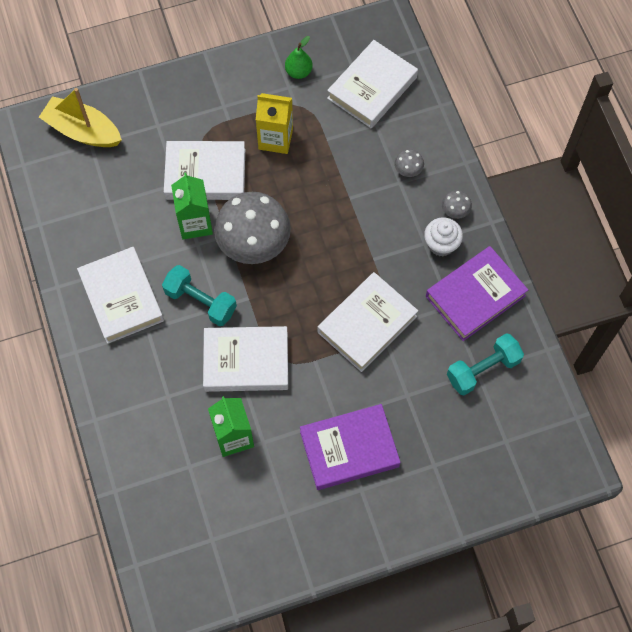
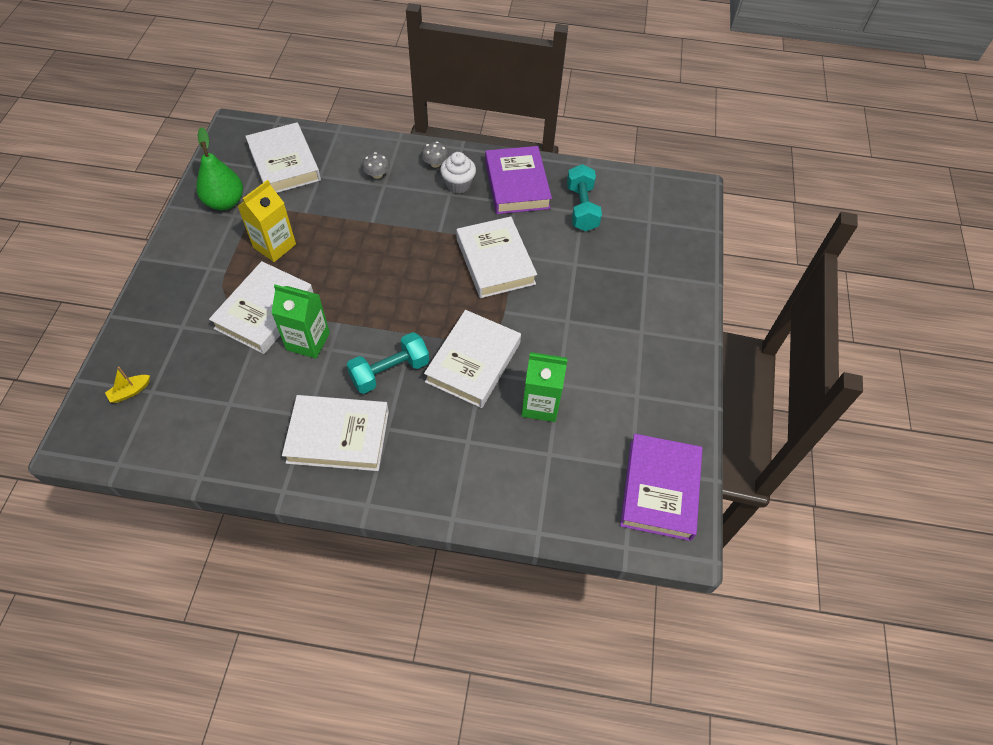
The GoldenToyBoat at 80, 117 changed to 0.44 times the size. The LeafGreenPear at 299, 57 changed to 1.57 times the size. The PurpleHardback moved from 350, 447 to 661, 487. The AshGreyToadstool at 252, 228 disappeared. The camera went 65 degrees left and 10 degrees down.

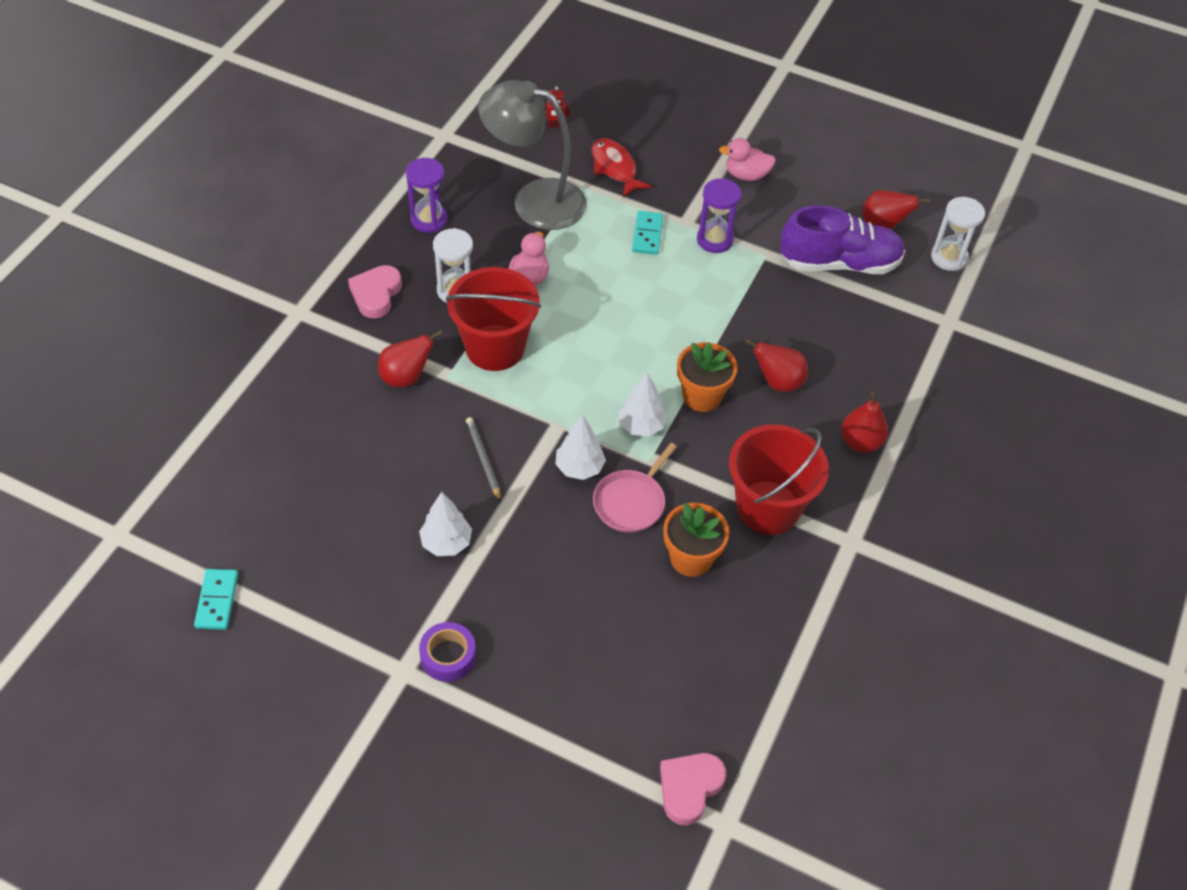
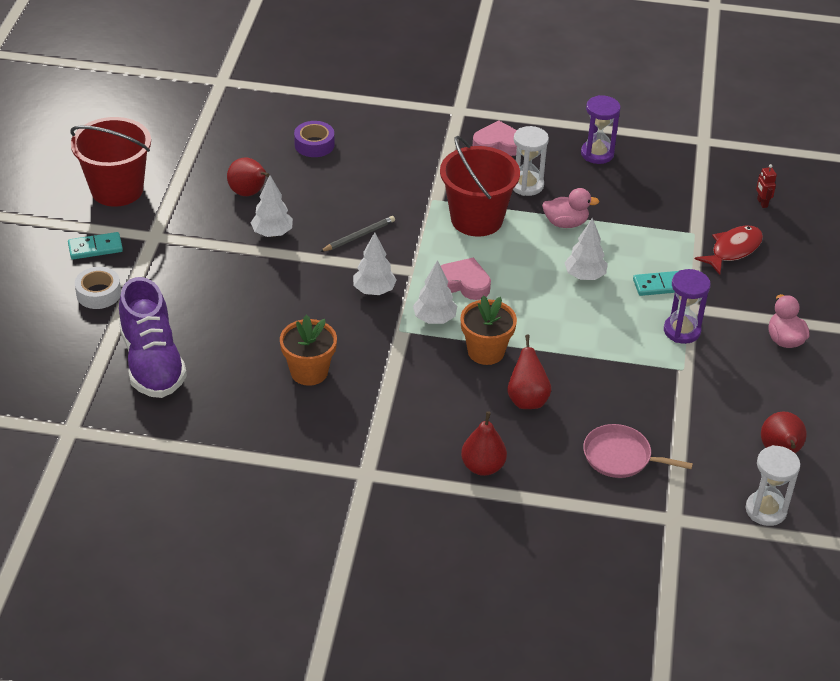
The TealDomino moved from 216, 599 to 95, 246. The ScarletPail moved from 779, 479 to 110, 162. The WhiteTape at 98, 288 appeared. The PurpleLaceUpShoe moved from 842, 239 to 153, 337. The ScarletPear moved from 410, 359 to 248, 177. The PurpleTape moved from 447, 652 to 314, 139. The RosyHeartShape moved from 693, 789 to 466, 278. The WhiteToyTree at 586, 248 appeared. The RosySkillet moved from 635, 488 to 638, 451. The AshGreyLamp at 532, 155 disappeared. The camera went 75 degrees right and 10 degrees down.

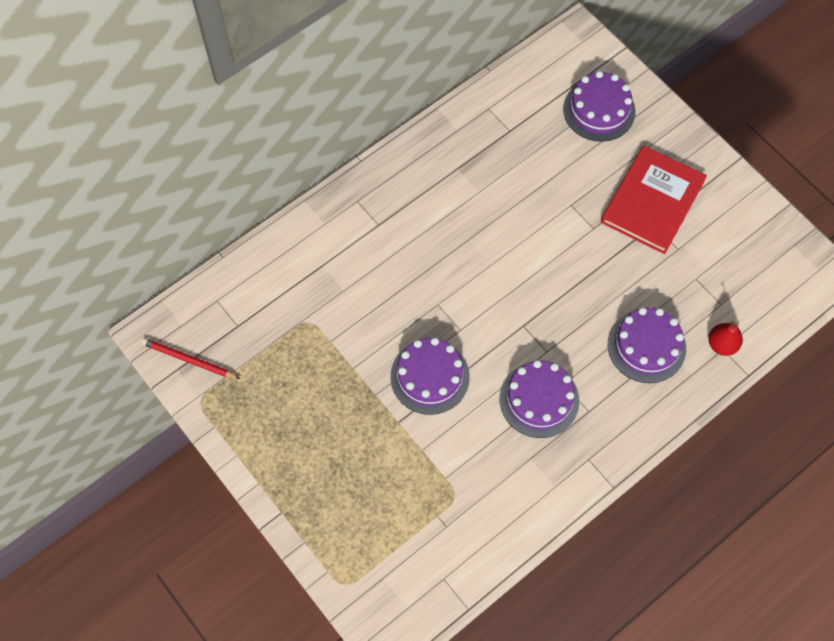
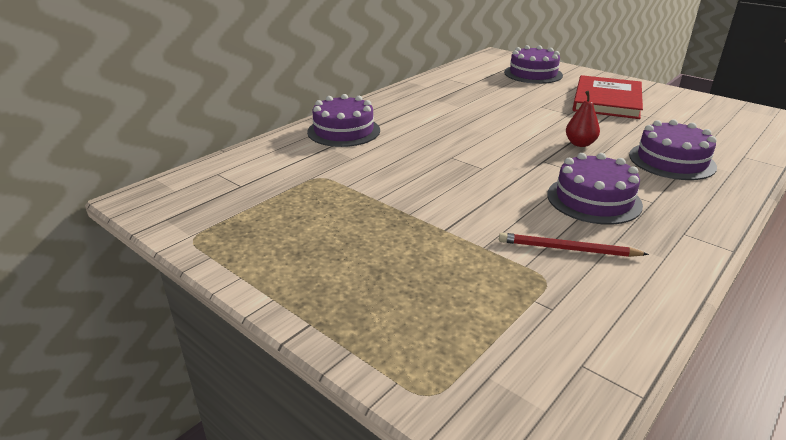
The PurpleLayerCake moved from 430, 376 to 343, 120. The ScarletLeadPencil moved from 190, 358 to 574, 245. The ScarletPear moved from 725, 338 to 583, 119. The camera went 10 degrees left and 35 degrees down.

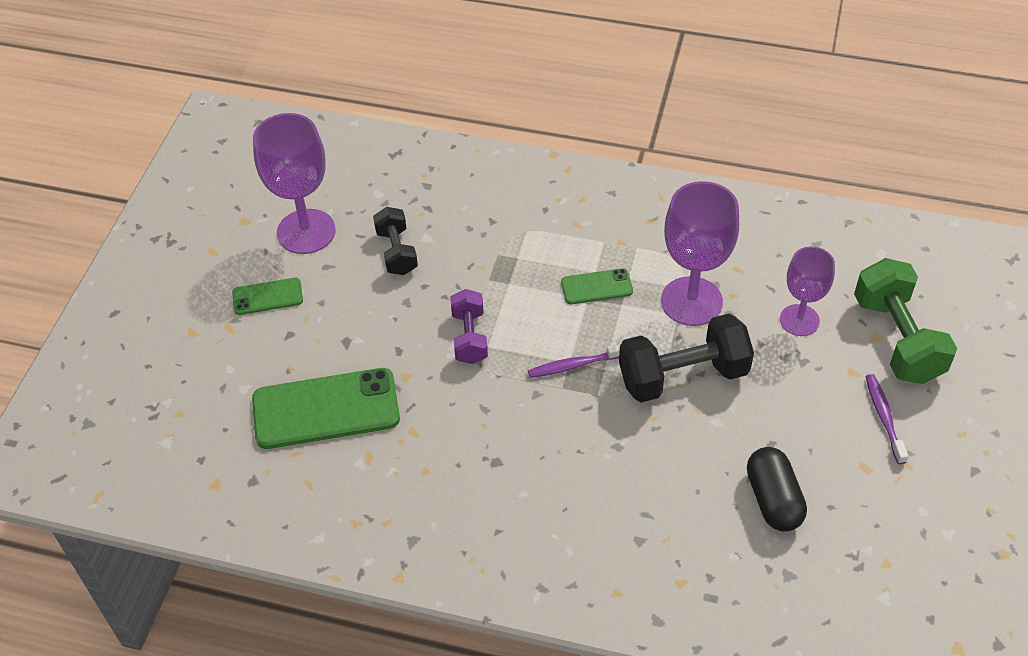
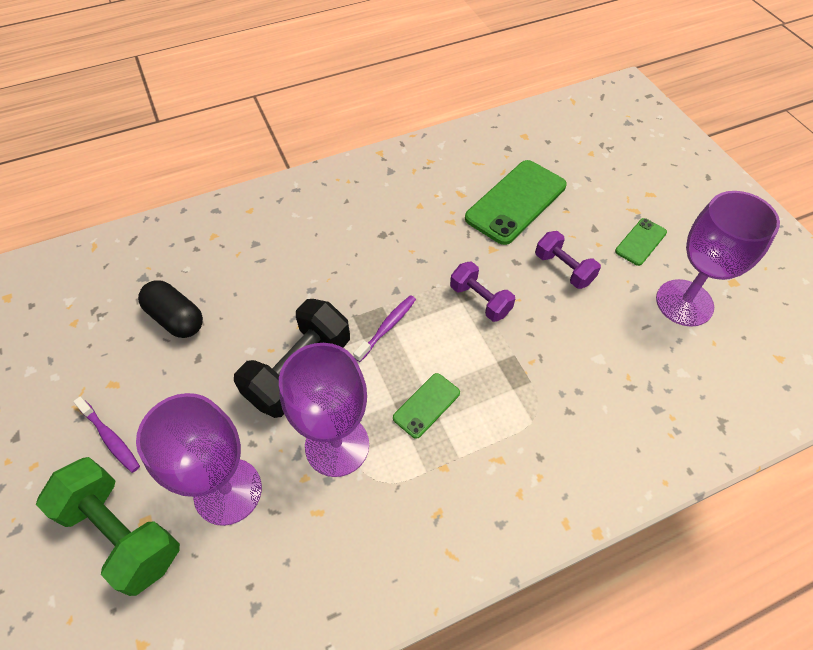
The PurpleChalice at 807, 291 changed to 1.58 times the size. The PurpleFreeWeight at 568, 260 appeared. The EbonyFreeWeight at 395, 241 disappeared. The camera went 140 degrees right and 5 degrees up.

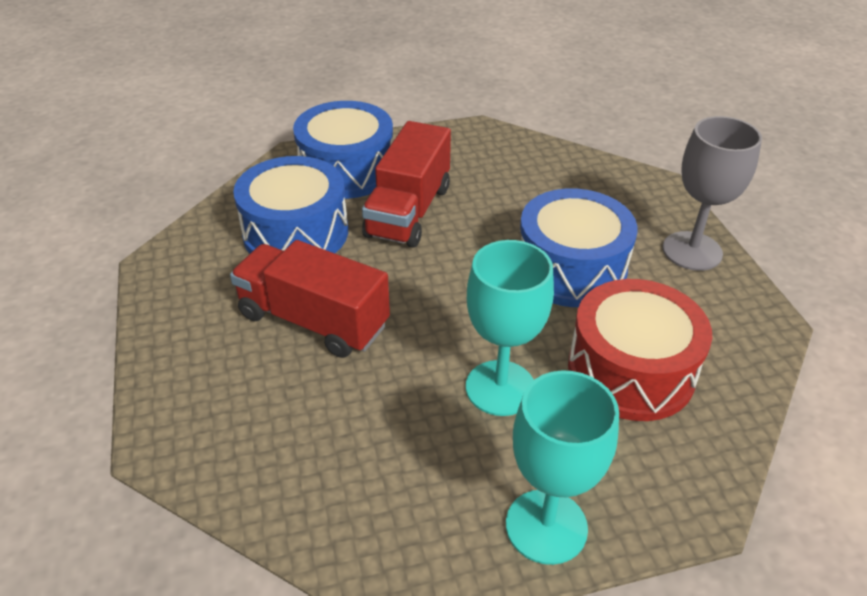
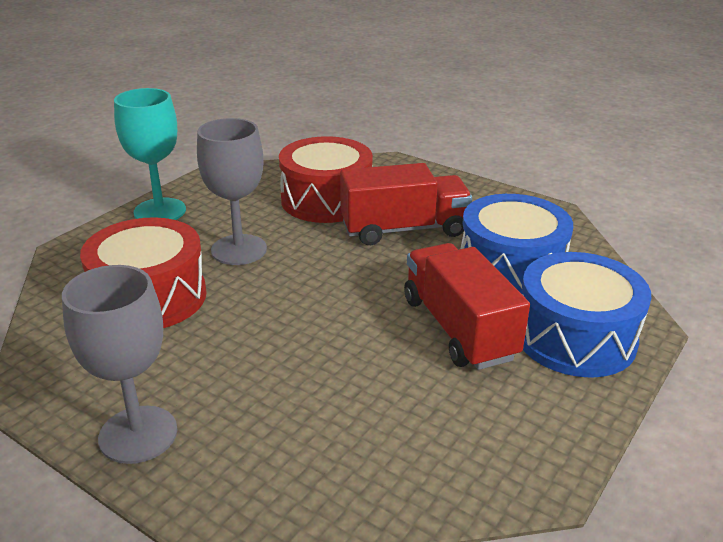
The TealChalice at 510, 328 became the AshGreyChalice at 232, 191. The ScarletDrum at 326, 179 appeared. The BlueDrum at 579, 247 disappeared. The camera went 140 degrees right and 10 degrees down.

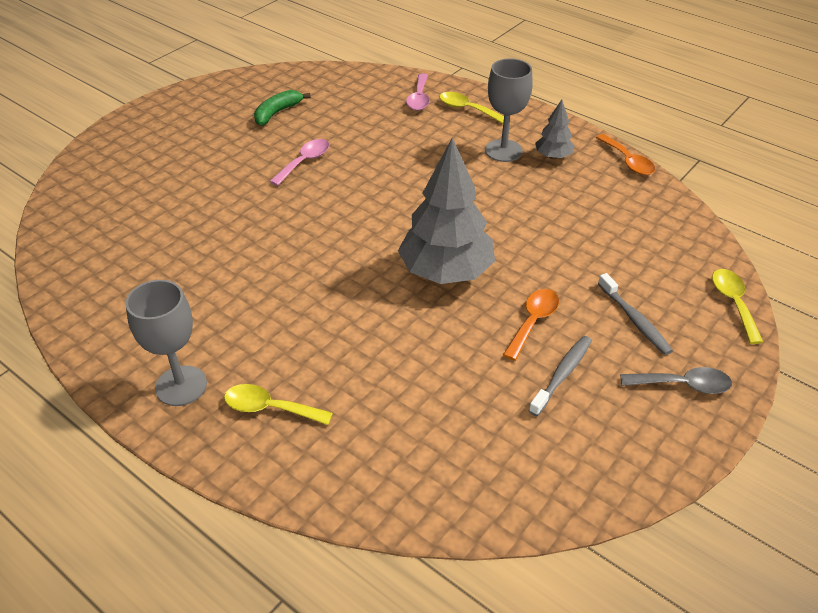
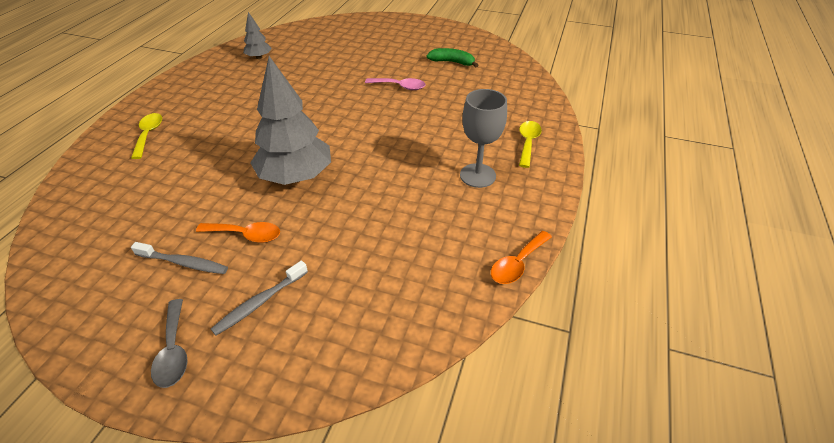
The AshGreyToyTree moved from 555, 129 to 258, 35. The AshGreyChalice at 166, 343 disappeared. The RosyTablespoon at 418, 92 disappeared. The GoldenTablespoon at 737, 306 disappeared. The camera went 70 degrees right and 0 degrees up.

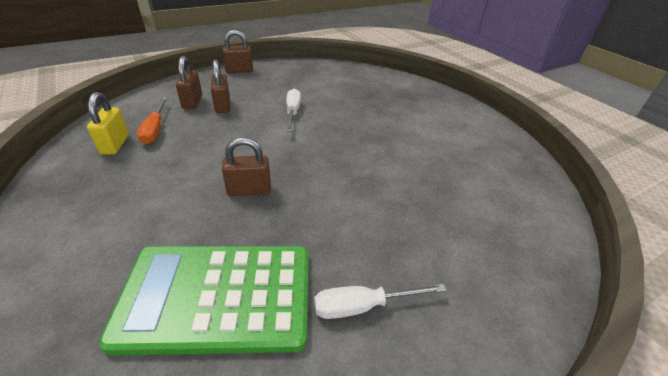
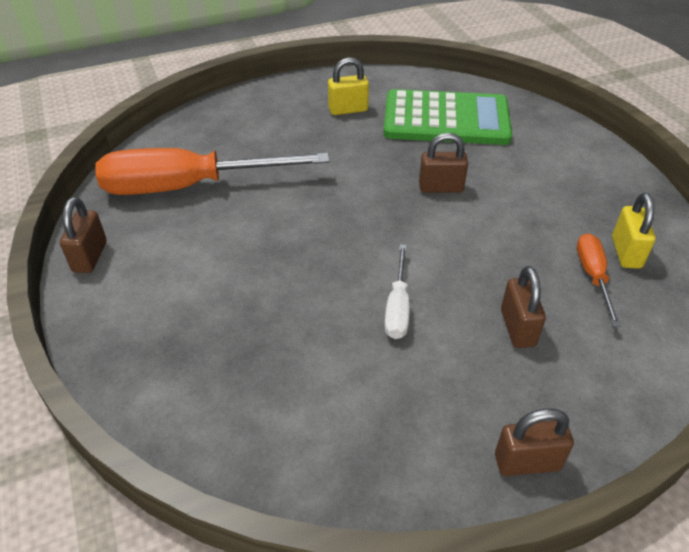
The RussetSmallLock moved from 189, 82 to 83, 235. The OrangeColouredFlatScrewdriver at 212, 171 appeared. The WhiteFlatScrewdriver at 380, 301 was replaced by the GoldenSmallLock at 348, 86. The camera went 170 degrees left and 5 degrees up.

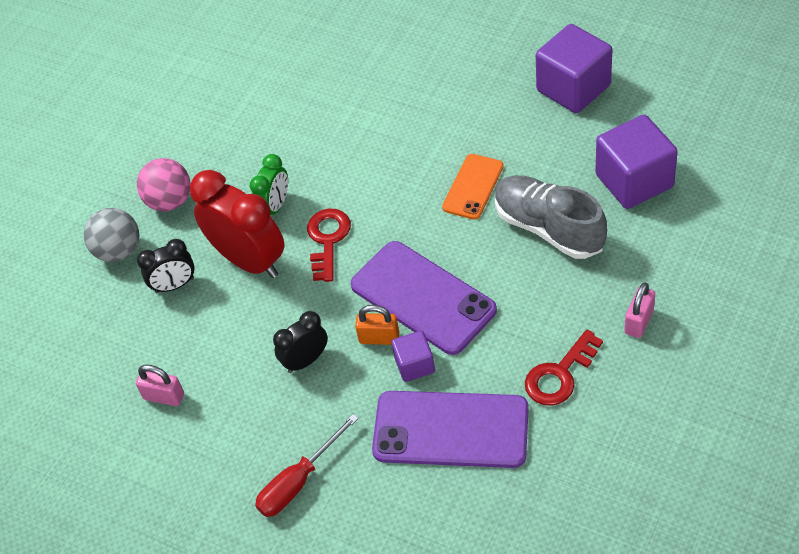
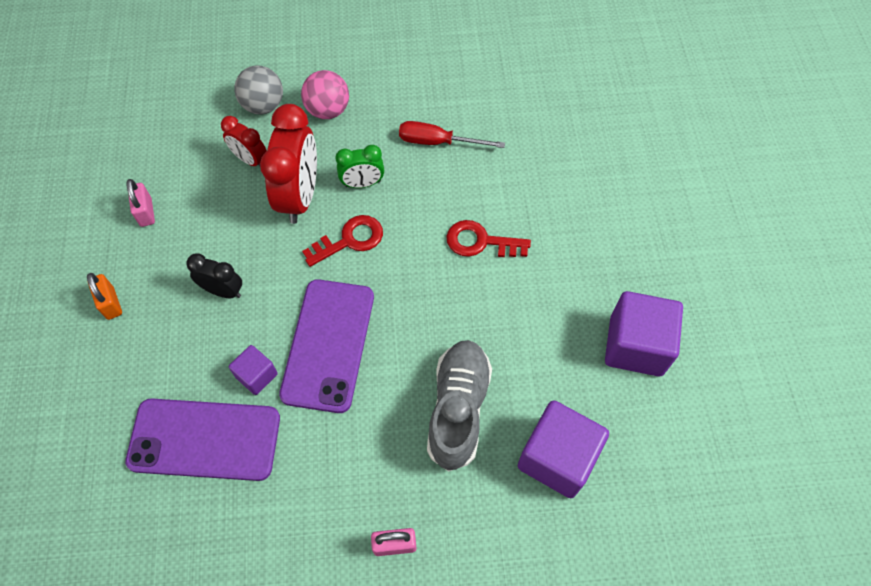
The OrangeColouredSmallLock moved from 377, 325 to 104, 296. The PurpleMobilePhone at 450, 429 turned 60 degrees counterclockwise. The EbonyBedsideClock at 166, 266 became the ScarletBedsideClock at 244, 141. The ScarletFlatScrewdriver moved from 307, 465 to 452, 134. The ScarletLatchkey moved from 564, 367 to 488, 238. The OrangeColouredMobilePhone at 473, 187 disappeared. The camera went 50 degrees right and 10 degrees up.

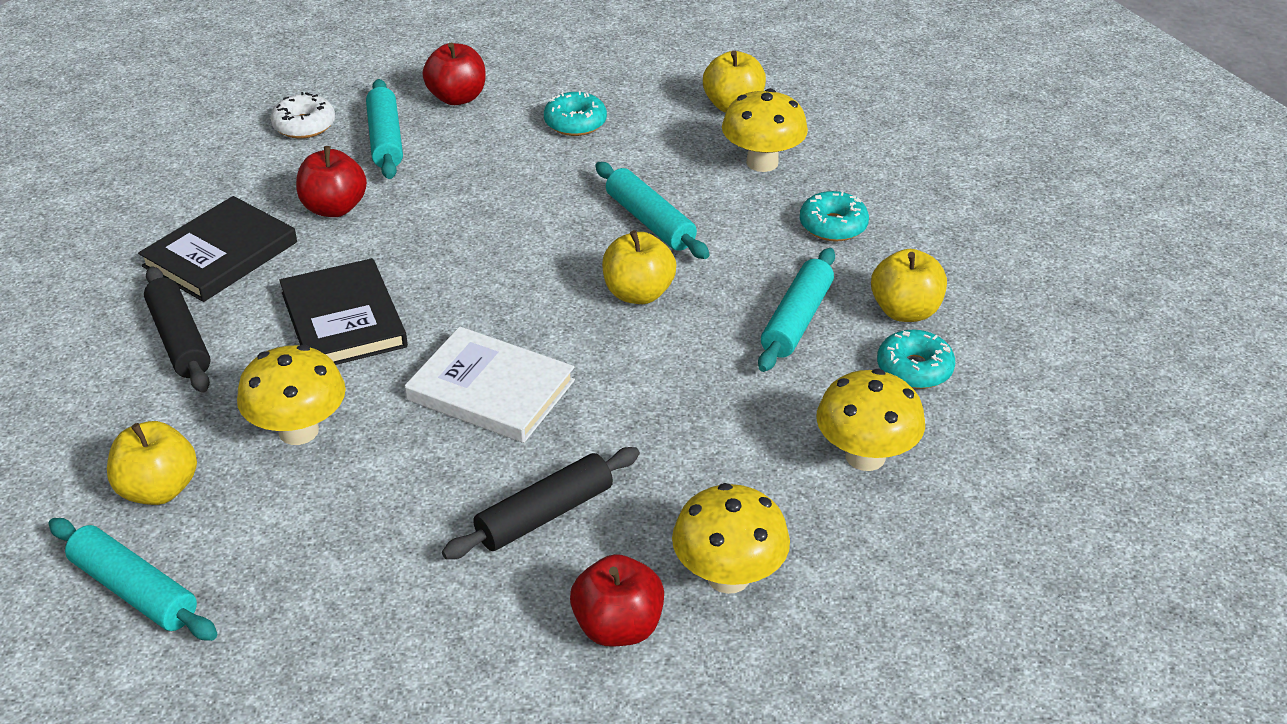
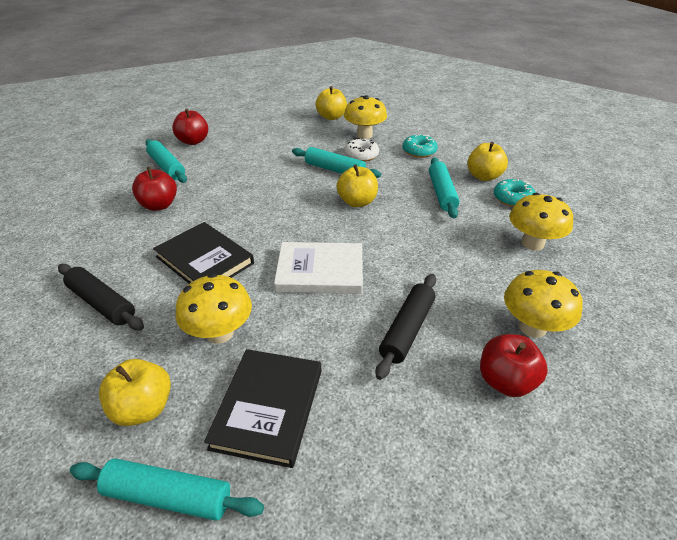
The EbonyHardback moved from 217, 249 to 262, 408. The WhiteGlazedDonut moved from 302, 115 to 361, 150. The TealGlazedDonut at 575, 113 disappeared. The camera went 25 degrees left and 0 degrees up.

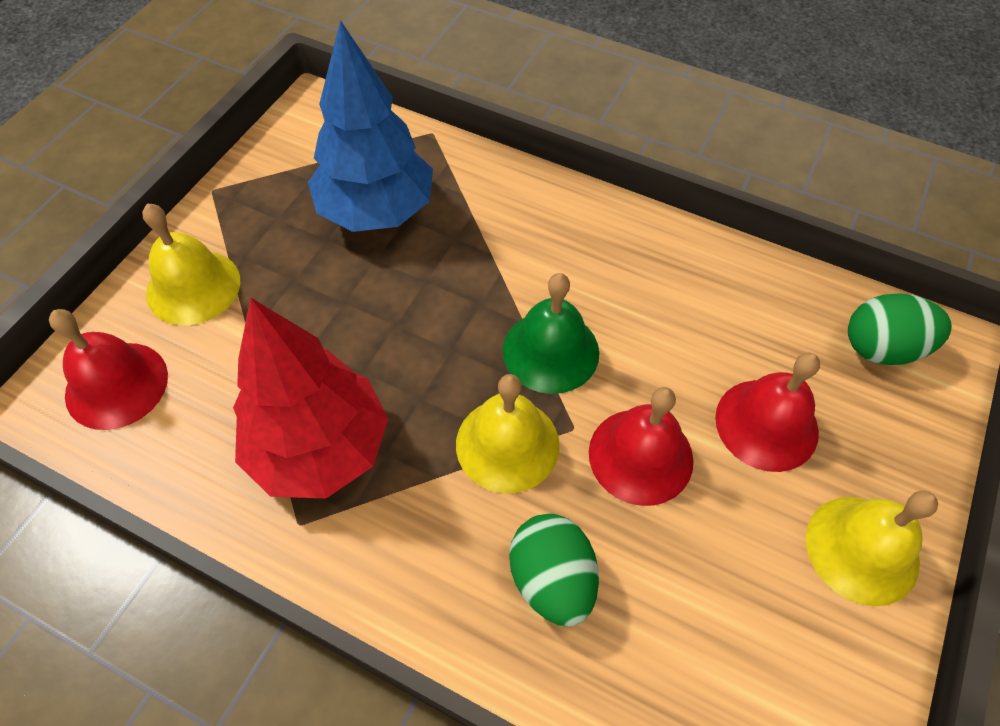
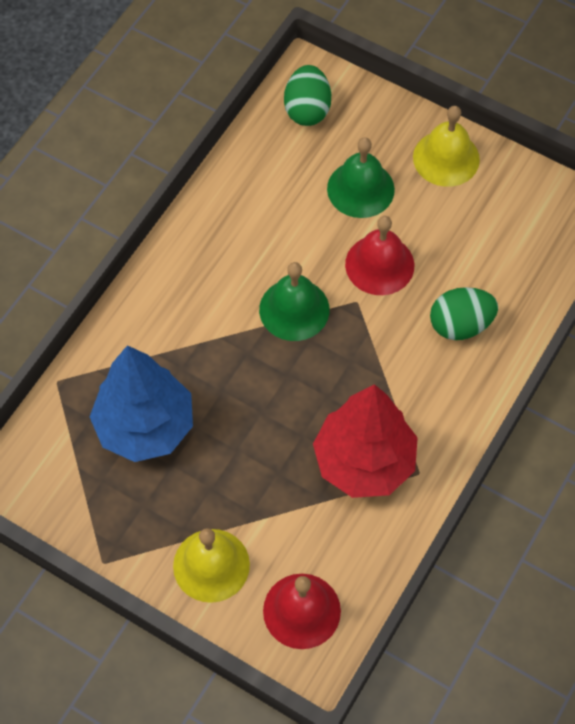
The ScarletBell at 767, 412 became the LeafGreenBell at 361, 177. The GoldenBell at 508, 433 disappeared. The camera went 85 degrees left and 5 degrees up.

